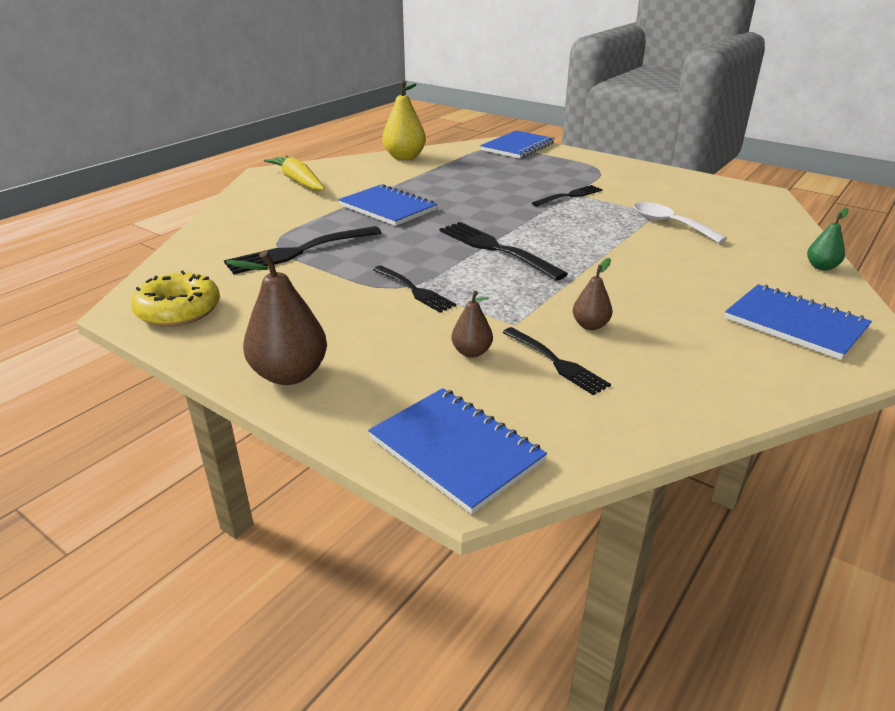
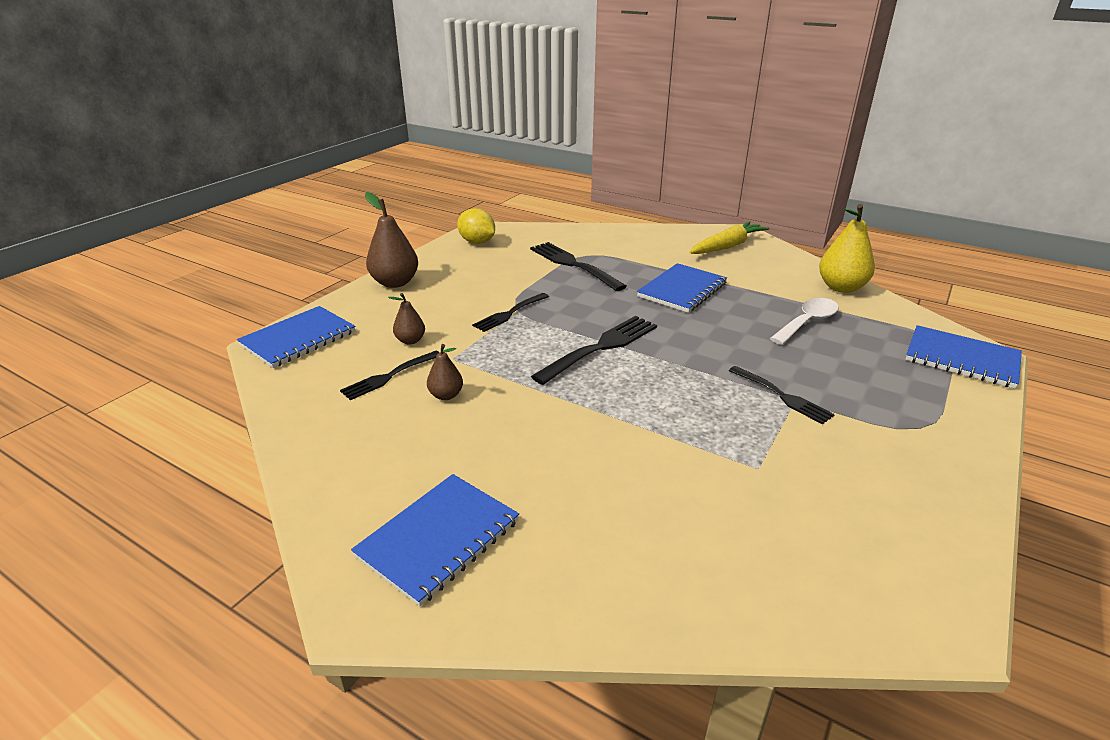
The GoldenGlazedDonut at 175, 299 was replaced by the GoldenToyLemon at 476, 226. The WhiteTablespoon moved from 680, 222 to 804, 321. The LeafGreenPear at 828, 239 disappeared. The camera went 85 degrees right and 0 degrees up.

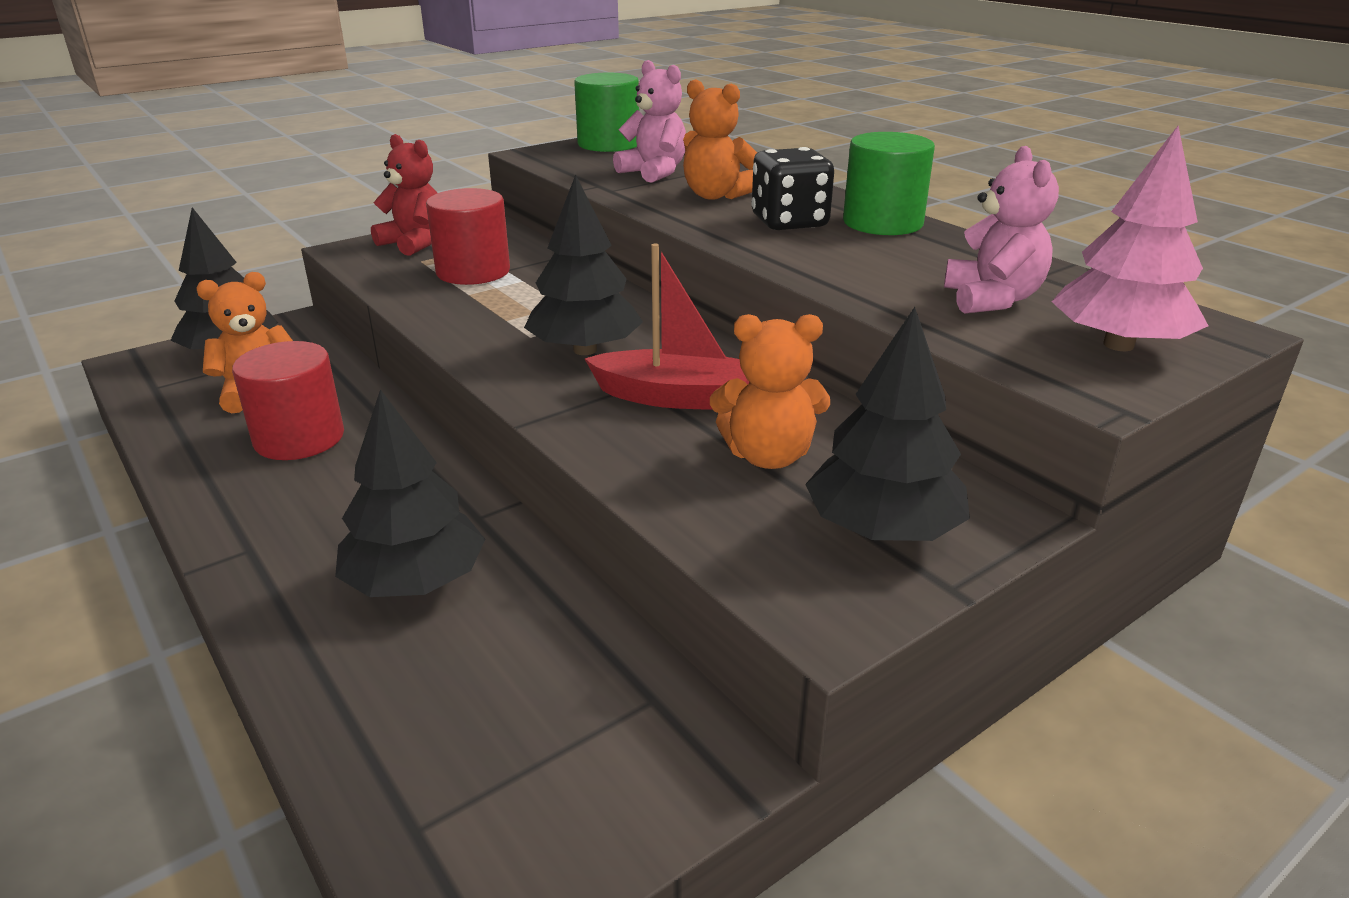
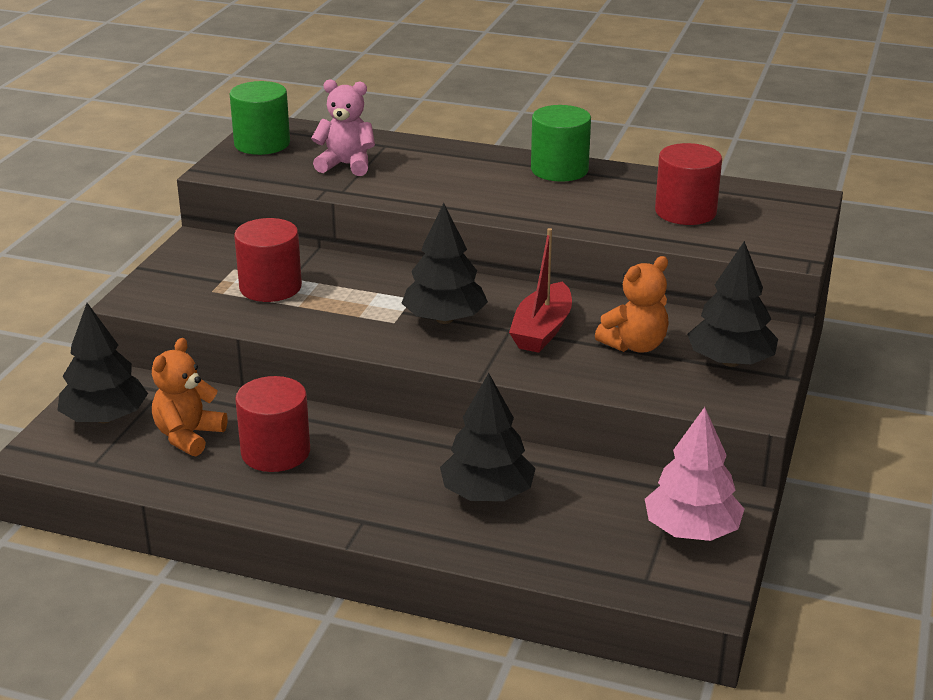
The ScarletToyBoat at 667, 327 turned 135 degrees clockwise. The RosyToyTree moved from 1130, 238 to 694, 474. The RosyStuffedBear at 1001, 230 was replaced by the ScarletSolidCylinder at 688, 184. The ScarletStuffedBear at 404, 195 disappeared. The OrangeColouredStuffedBear at 720, 139 disappeared. The EbonyDice at 792, 188 disappeared. The camera went 35 degrees left and 0 degrees up.

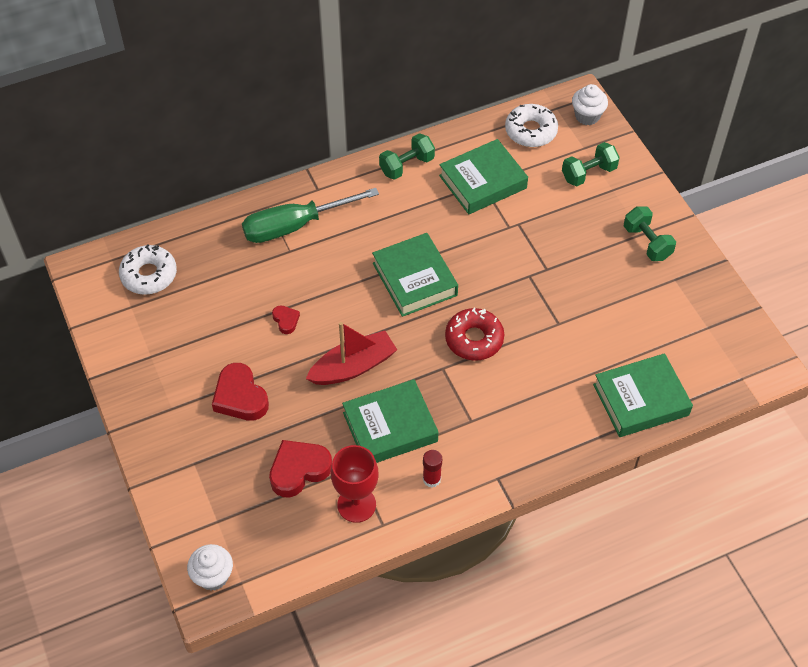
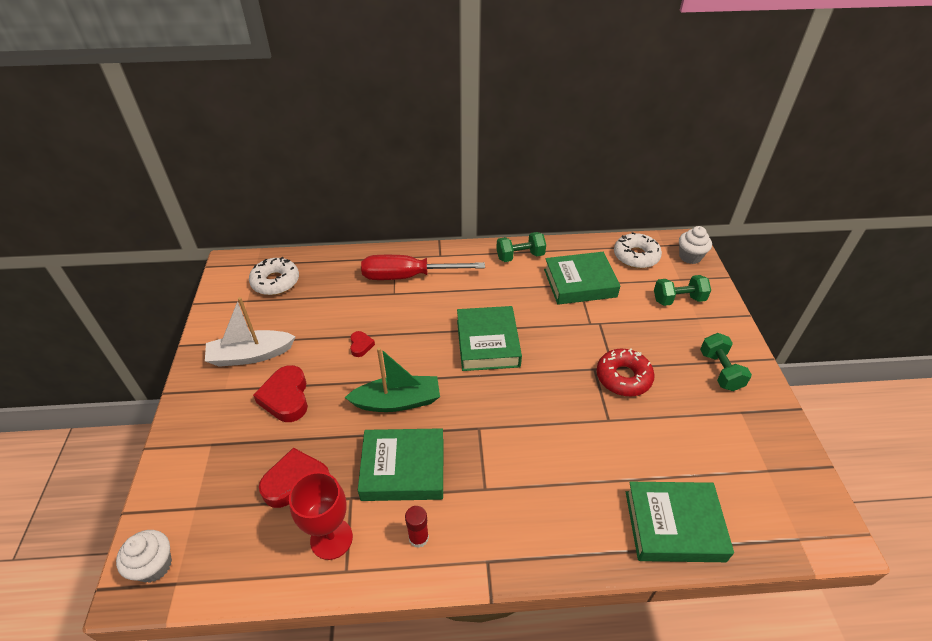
The WhiteToyBoat at 250, 332 appeared. The ScarletToyBoat at 351, 353 became the LeafGreenToyBoat at 392, 379. The LeafGreenFlatScrewdriver at 310, 215 became the ScarletFlatScrewdriver at 423, 267. The ScarletGlazedDonut moved from 474, 334 to 626, 372. The camera went 20 degrees right and 10 degrees down.

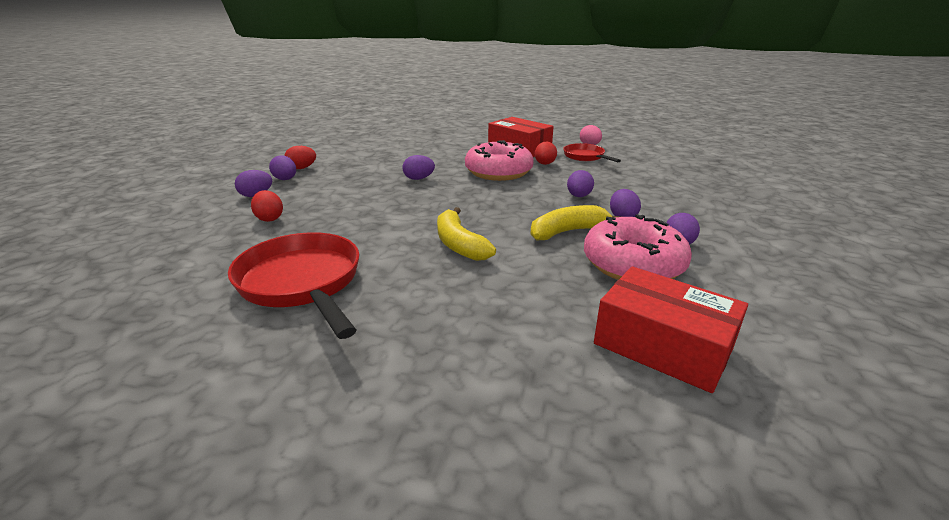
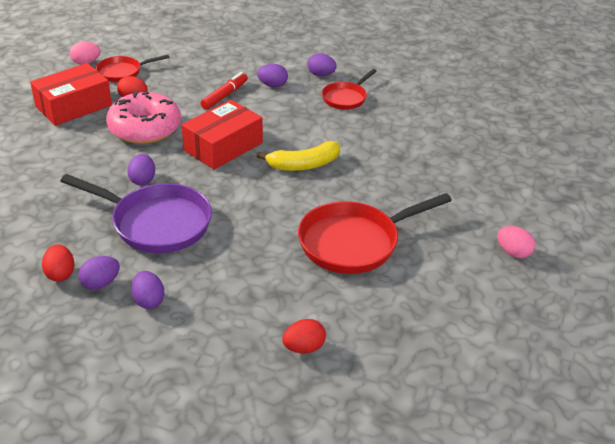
The PurpleSkillet at 136, 213 appeared. The ScarletPackage moved from 671, 329 to 222, 135. The PurpleEggShape at 580, 183 was replaced by the ScarletMarkerPen at 224, 91. The ScarletEggShape moved from 267, 206 to 304, 336. The RosyGlazedDonut at 638, 247 was replaced by the ScarletSkillet at 349, 89. The RosyEggShape at 516, 242 appeared. The GoldenBanana at 575, 222 disappeared. The camera went 85 degrees left and 10 degrees up.

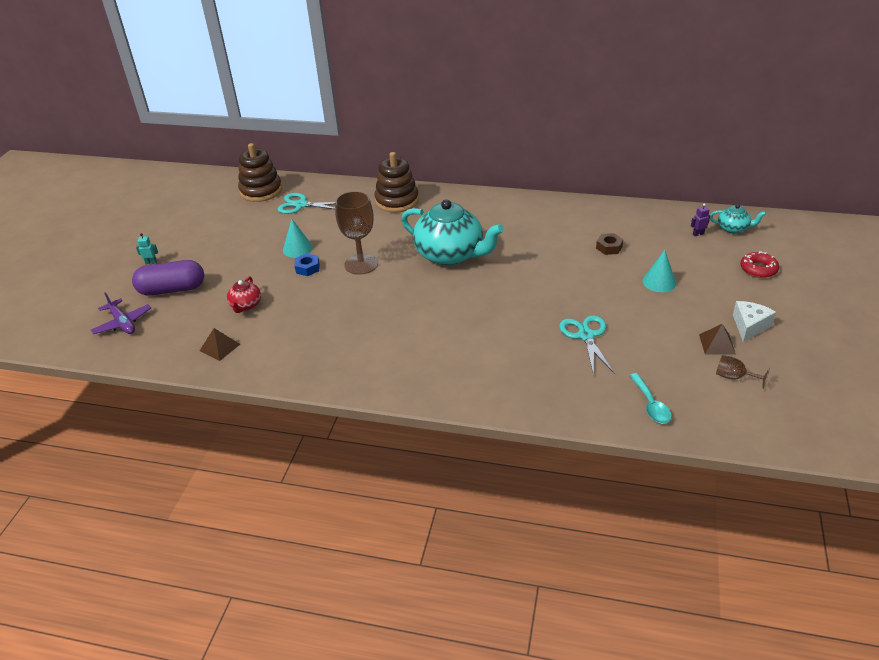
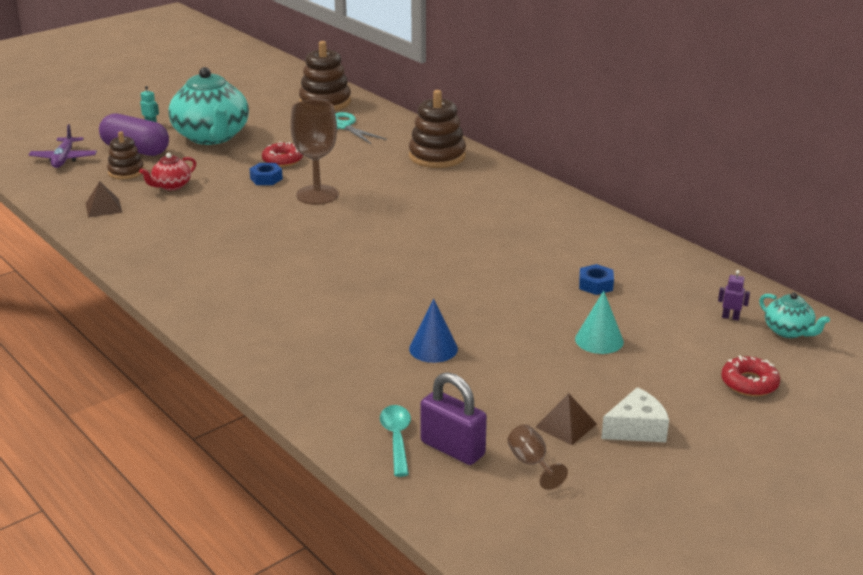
The RussetStackingToy at 125, 155 appeared. The TealChinaTeapot moved from 452, 232 to 208, 106. The TealCone at 298, 238 was replaced by the ScarletGlazedDonut at 282, 154. The TealTablespoon at 650, 398 turned 150 degrees clockwise. The TealShears at 586, 345 was replaced by the BlueCone at 433, 331. The PurpleSmallLock at 453, 418 appeared. The RussetHexNut at 609, 244 became the BlueHexNut at 596, 279. The camera went 35 degrees right and 10 degrees down.

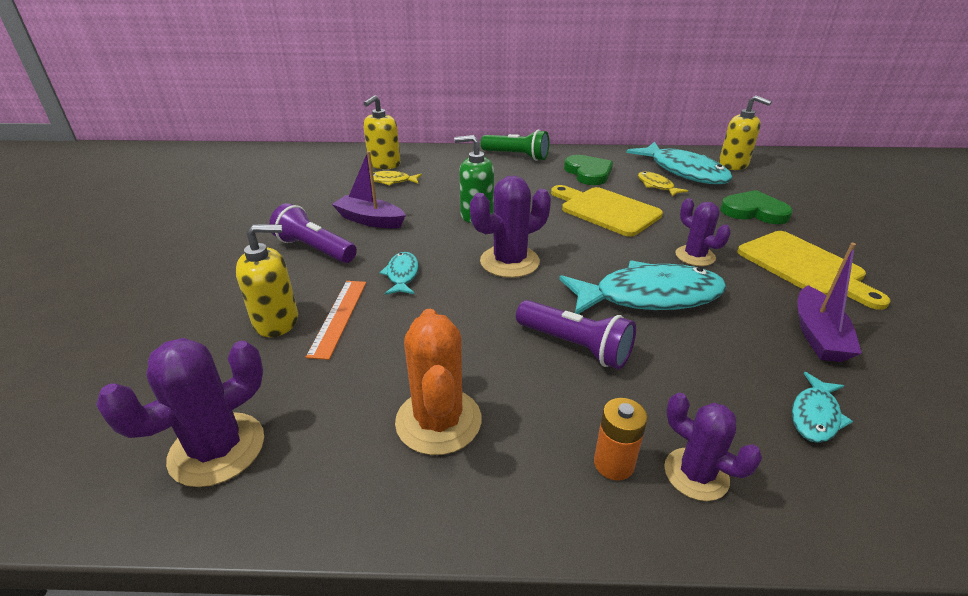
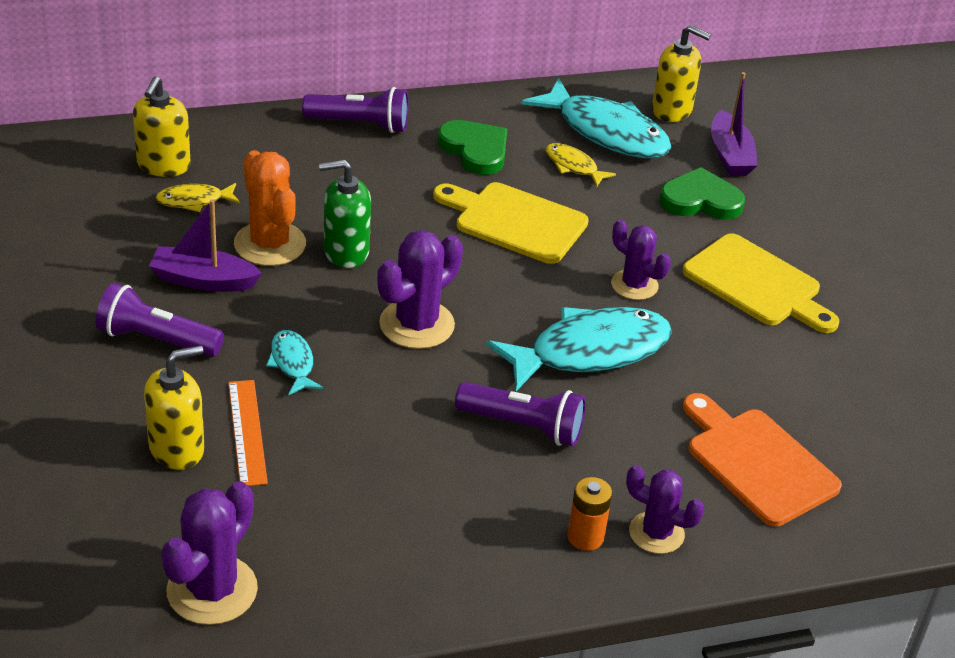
The OrangeColouredPricklyPlant moved from 438, 382 to 270, 208. The LeafGreenFlashlight at 515, 145 became the PurpleFlashlight at 355, 110. The TealToyFish at 822, 407 was replaced by the OrangeColouredCuttingBoard at 762, 460. The PurpleToyBoat moved from 829, 302 to 734, 124. The camera went 20 degrees left and 5 degrees up.

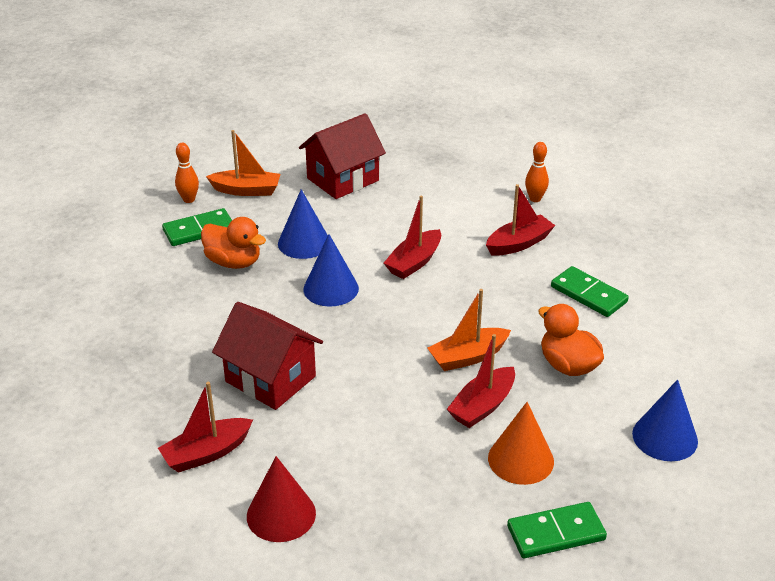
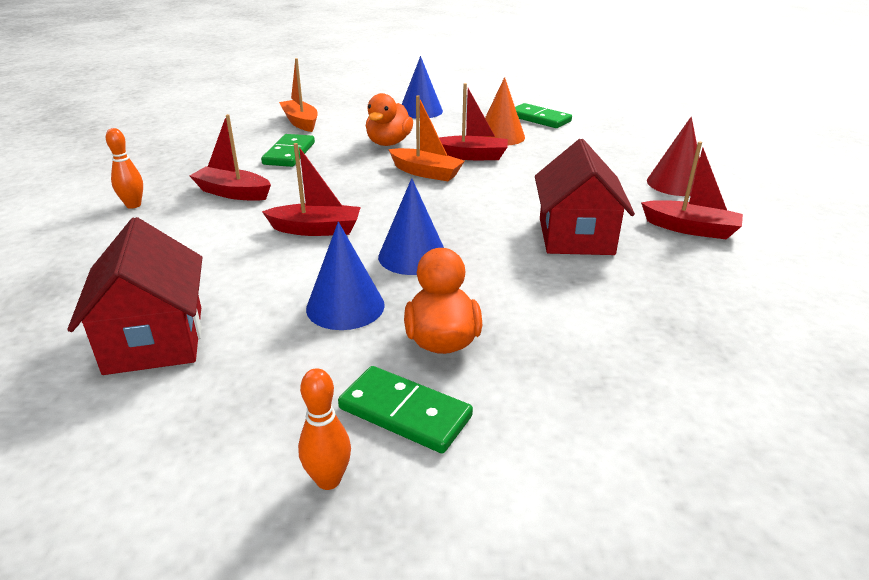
The ScarletHouse at 342, 156 turned 60 degrees clockwise. The OrangeColouredToyBoat moved from 243, 163 to 298, 95. The camera went 125 degrees left and 5 degrees down.

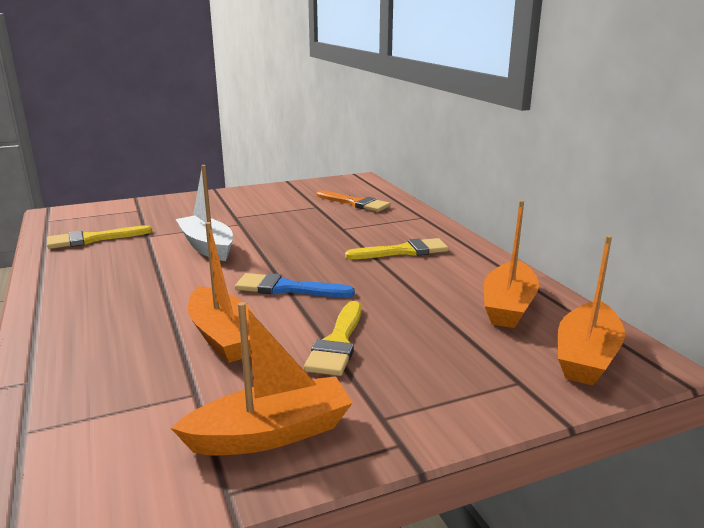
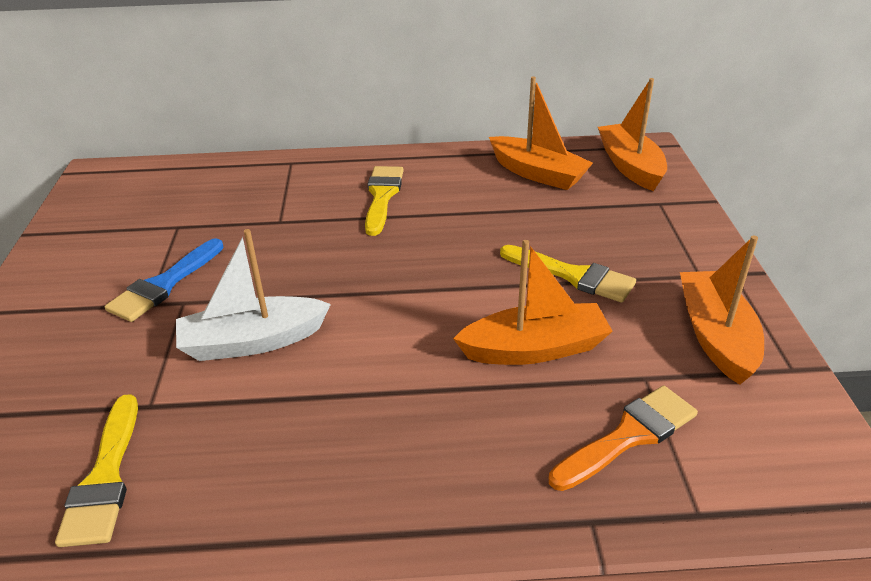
The BluePaintbrush moved from 295, 285 to 164, 280. The OrangeColouredPaintbrush moved from 353, 201 to 623, 438. The OrangeColouredToyBoat at 591, 310 turned 150 degrees counterclockwise. The camera went 70 degrees left and 15 degrees up.

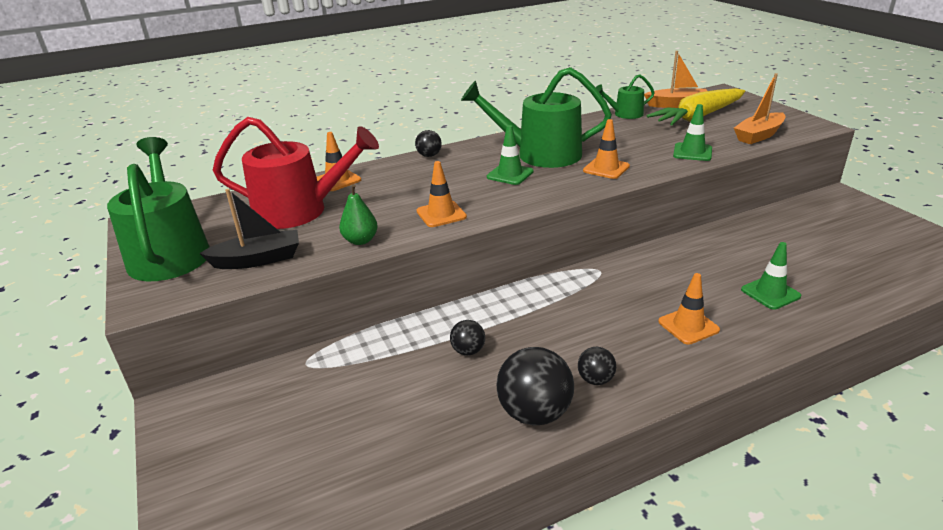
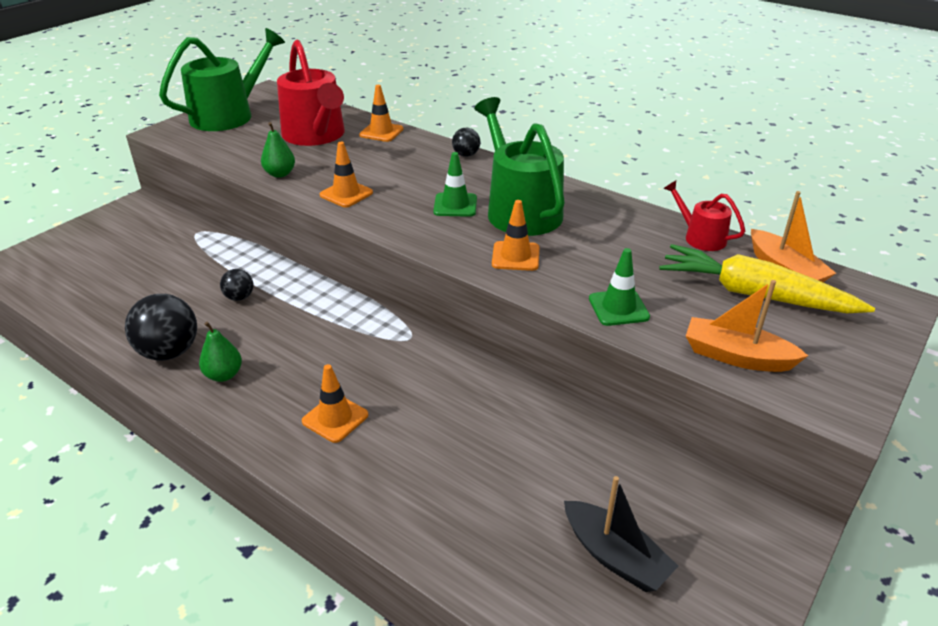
The EbonySphere at 597, 366 was replaced by the LeafGreenPear at 220, 352. The EbonyToyBoat moved from 249, 229 to 621, 534. The LeafGreenWateringCan at 625, 96 became the ScarletWateringCan at 704, 216. The LeafGreenSafetyCone at 771, 276 disappeared. The camera went 60 degrees right and 5 degrees up.

